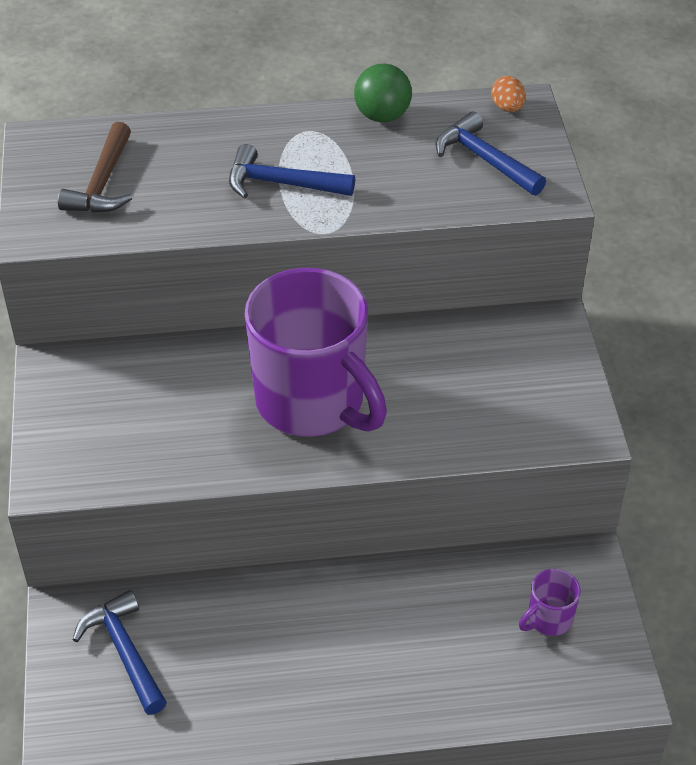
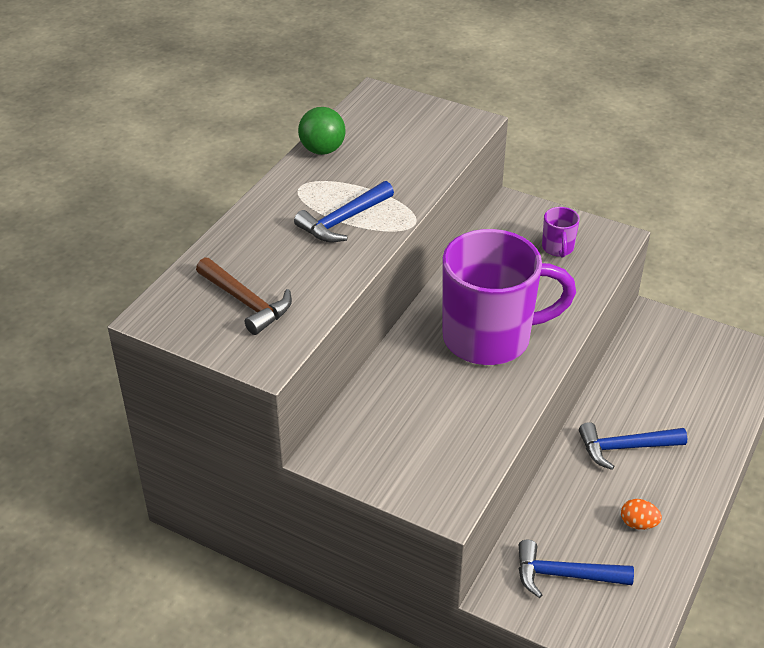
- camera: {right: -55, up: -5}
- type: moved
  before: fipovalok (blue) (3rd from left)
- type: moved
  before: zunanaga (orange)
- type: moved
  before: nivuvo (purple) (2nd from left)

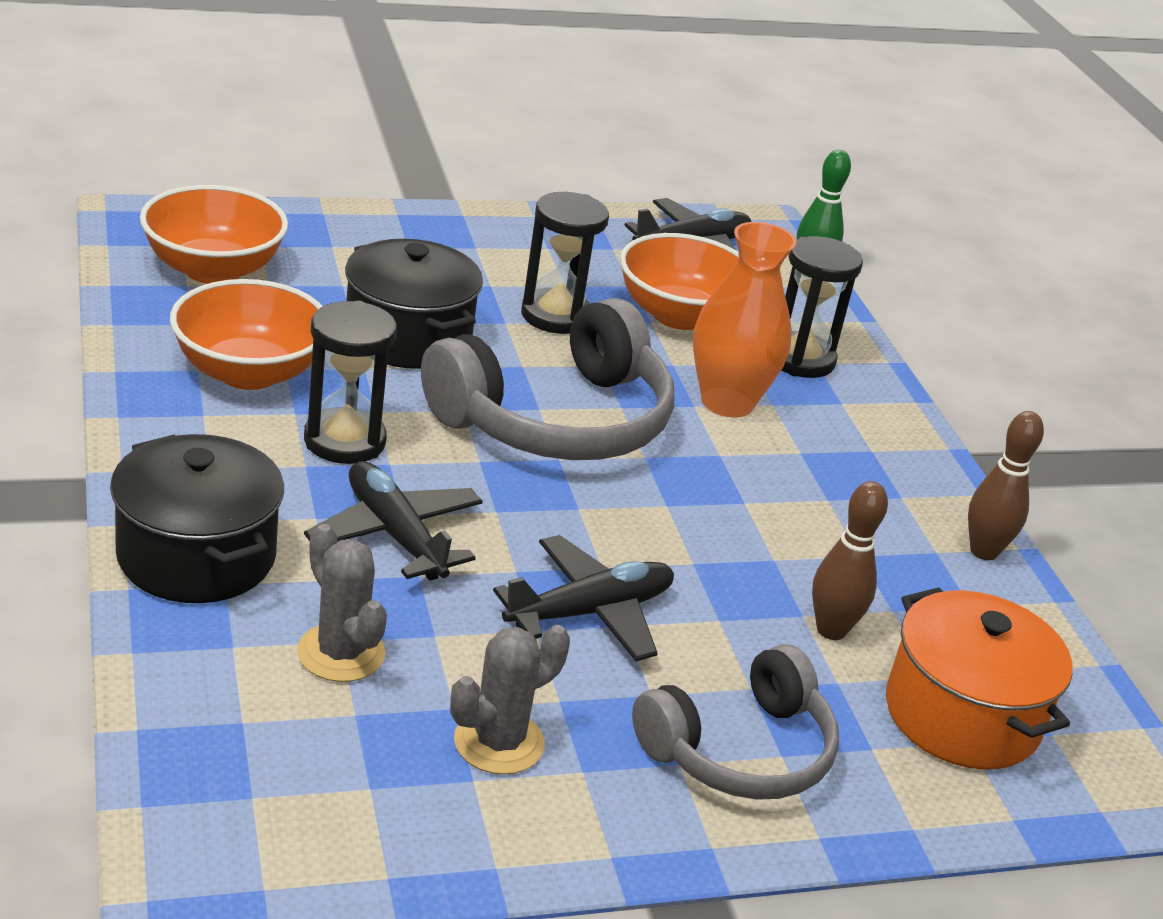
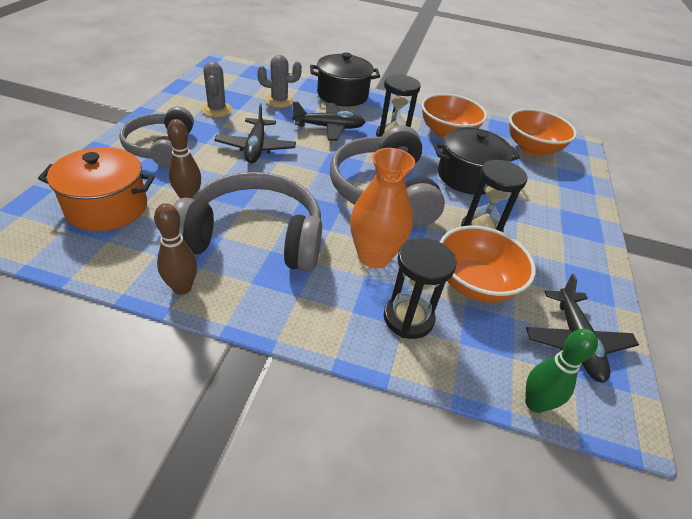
- camera: {right: 120, up: 10}
- type: added
  after: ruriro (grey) (2nd from left)

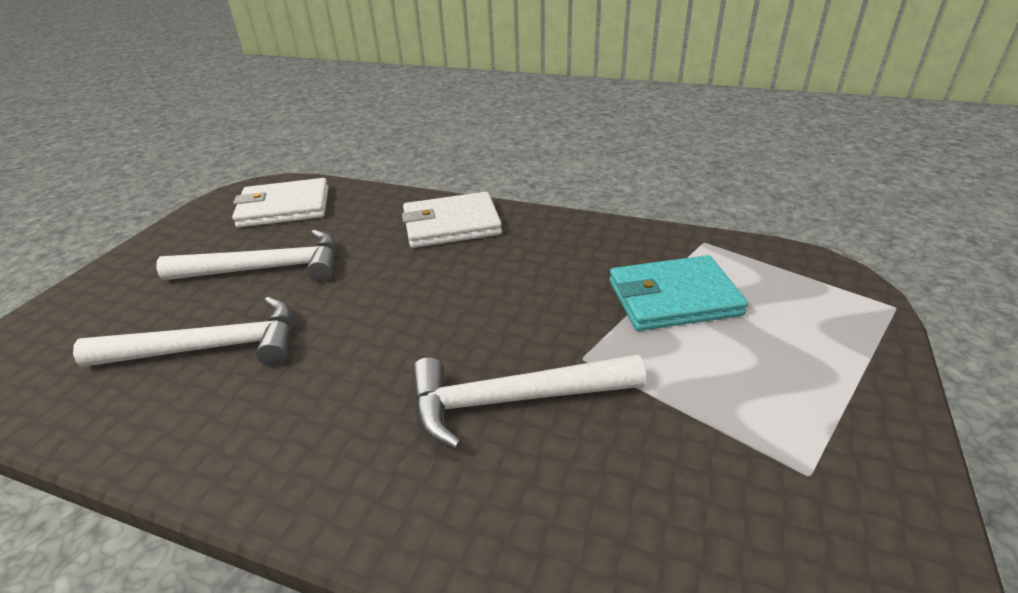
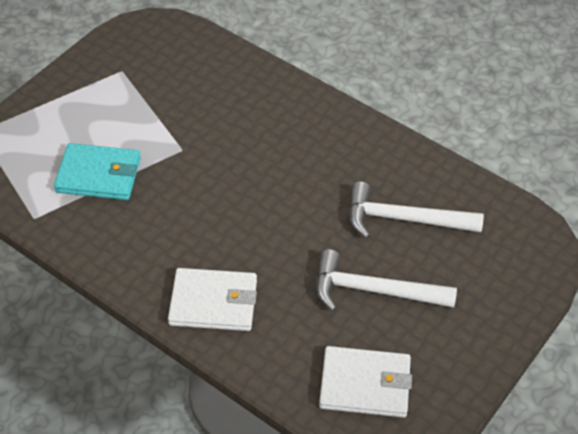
- camera: {right: -165, up: 15}
- type: removed
  before: fipovalok (white) (3rd from left)

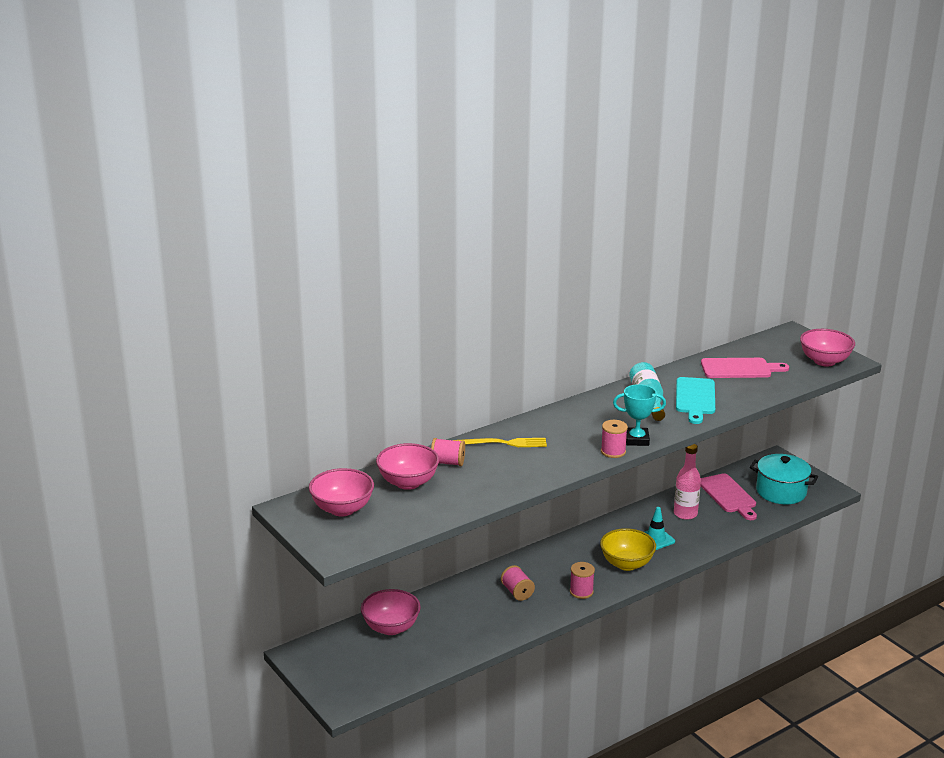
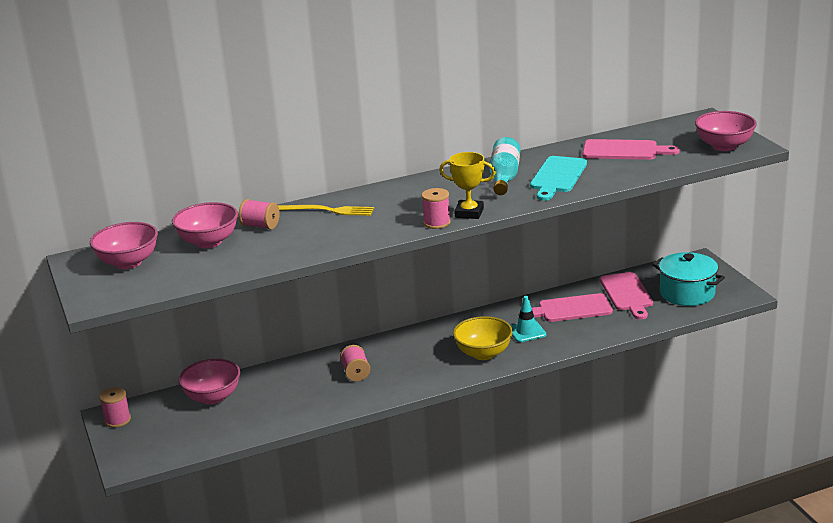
- camera: {right: 15, up: 0}
- type: moved
  before: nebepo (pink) (3rd from left in the first image)
  after: nebepo (pink) (1st from left)
- type: replaced
  before: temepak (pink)
  after: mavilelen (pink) (1st from left)
- type: recoloured
  before: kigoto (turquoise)
  after: kigoto (yellow)

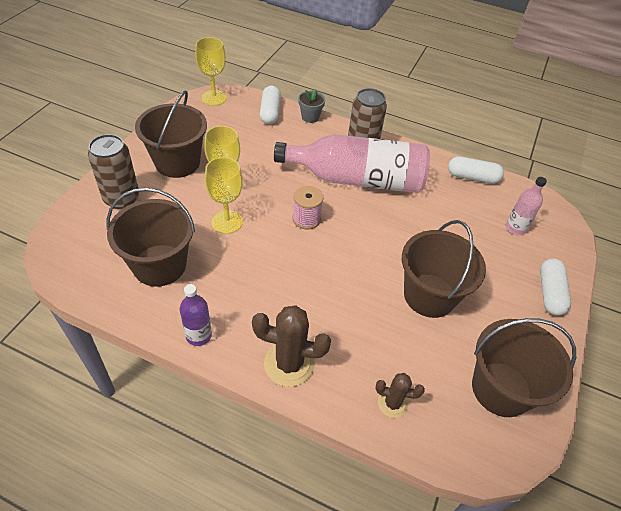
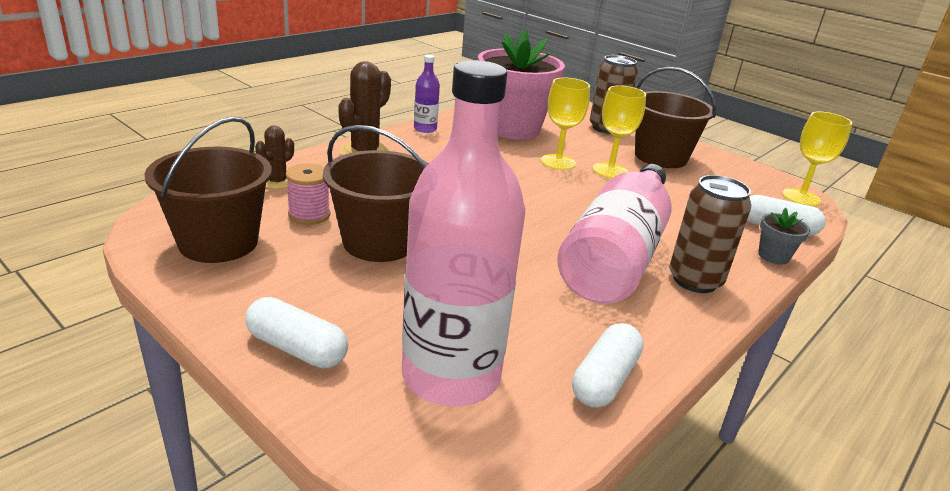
- camera: {right: 110, up: -20}
- type: moved
  before: nebepo (pink)
- type: replaced
  before: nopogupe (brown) (1st from left)
  after: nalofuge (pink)
- type: resized
  before: temepak (pink) (2nd from left in the first image)
  scale: 2.33

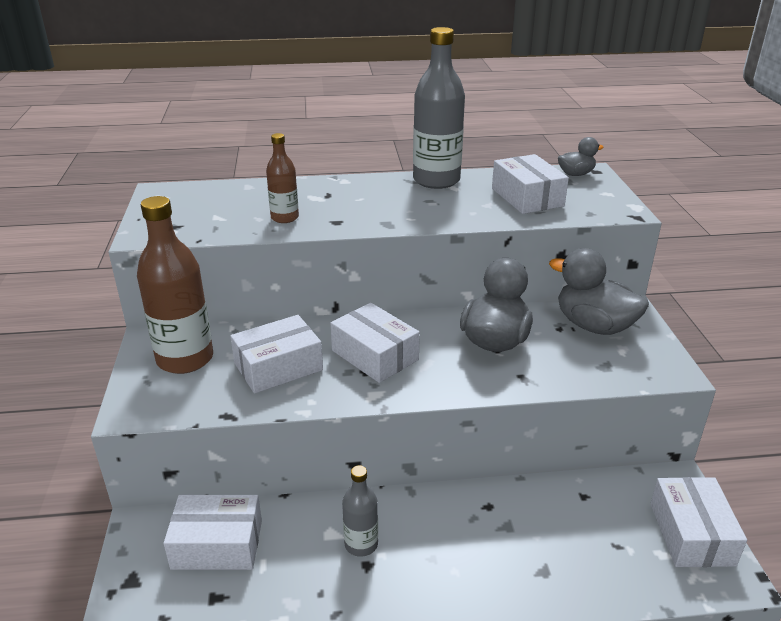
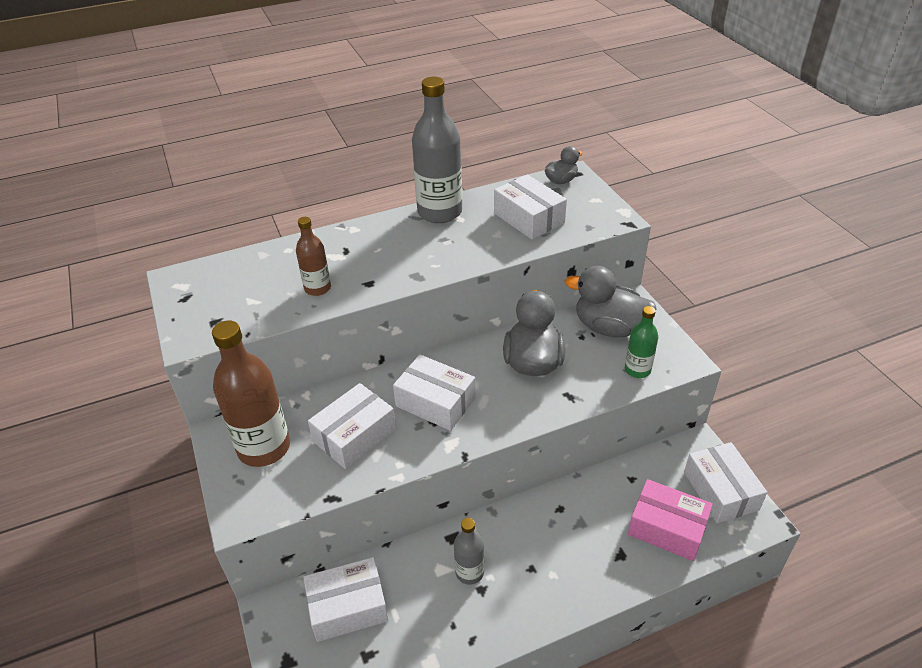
- camera: {right: -15, up: 10}
- type: added
  after: temepak (green)
- type: added
  after: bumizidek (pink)

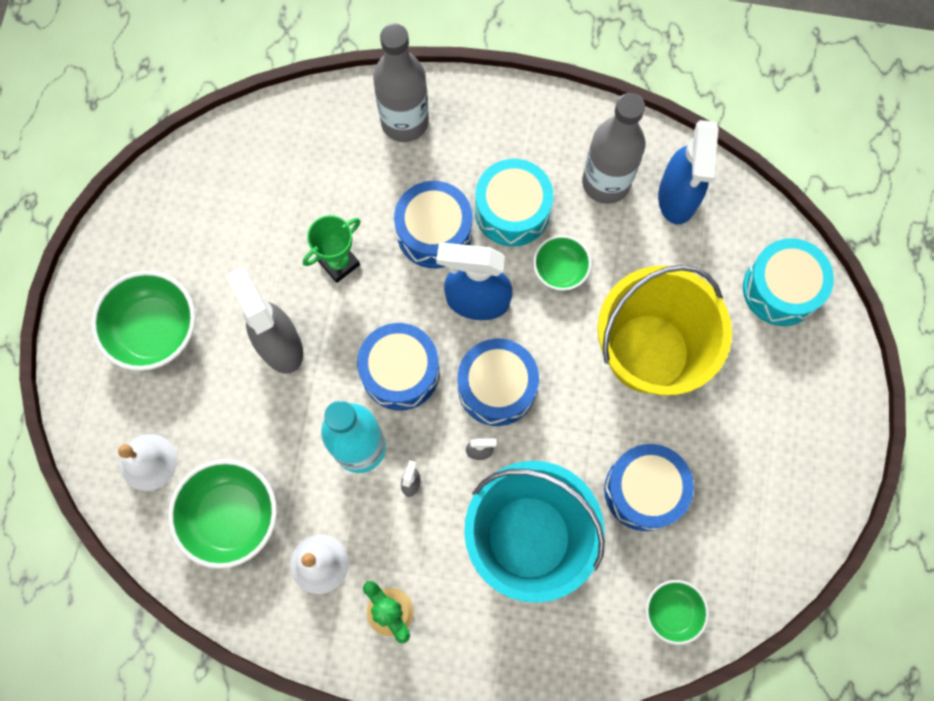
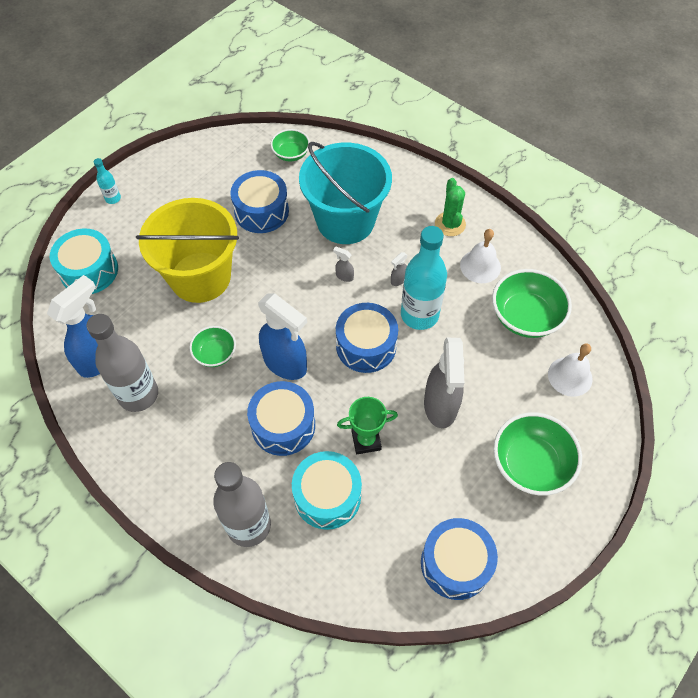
- camera: {right: -150, up: -15}
- type: added
  after: temepak (turquoise) (1st from left)
- type: moved
  before: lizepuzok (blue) (3rd from left in the first image)
  after: lizepuzok (blue) (4th from left)
- type: moved
  before: lizepuzok (turquoise) (1st from left in the first image)
  after: lizepuzok (turquoise) (2nd from left)

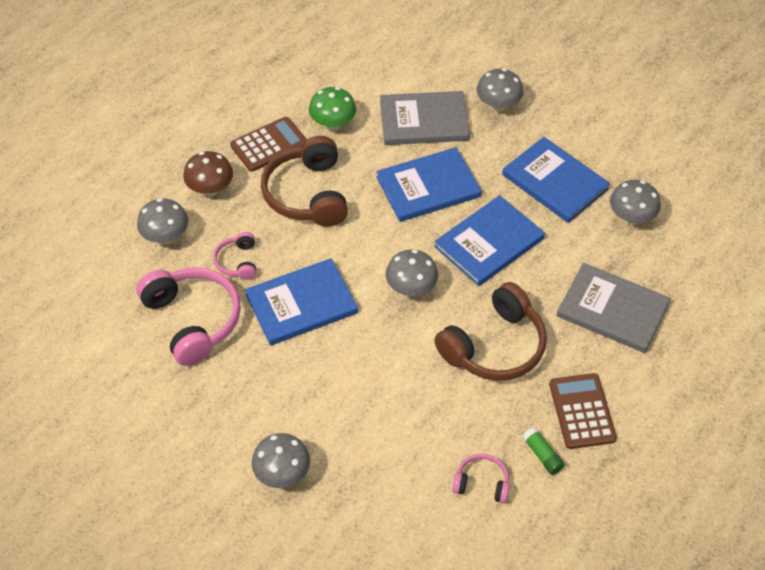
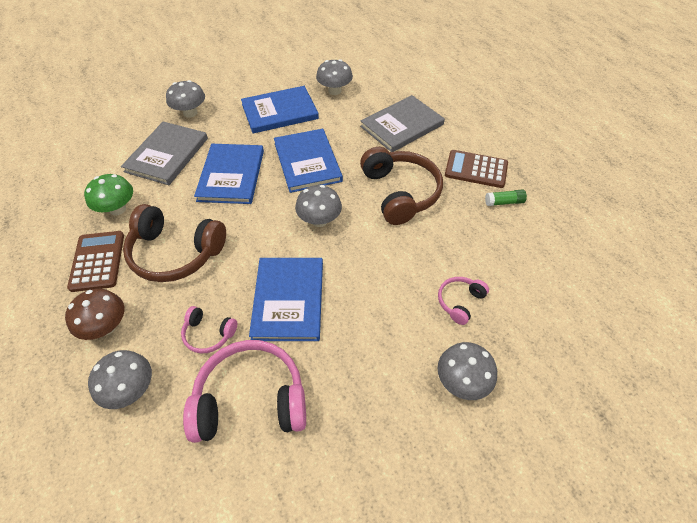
- camera: {right: -65, up: 0}
- type: moved
  before: ruriro (pink) (3rd from left)

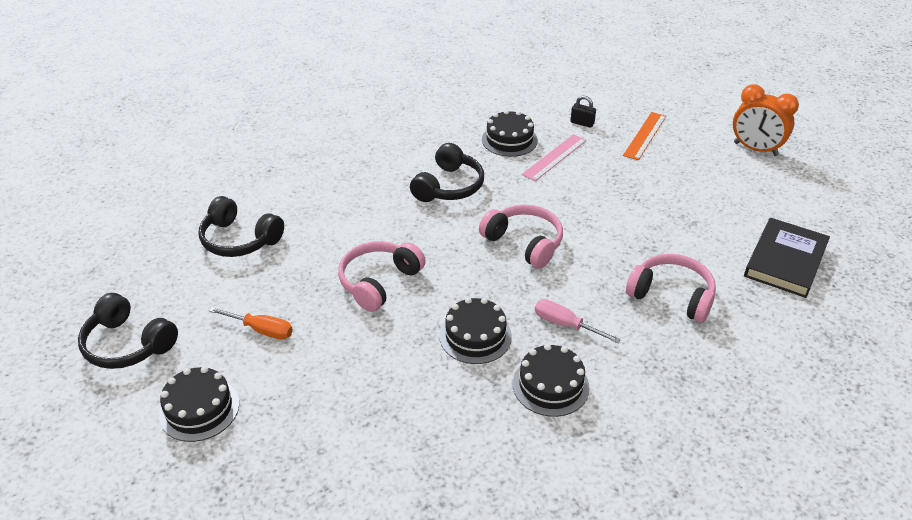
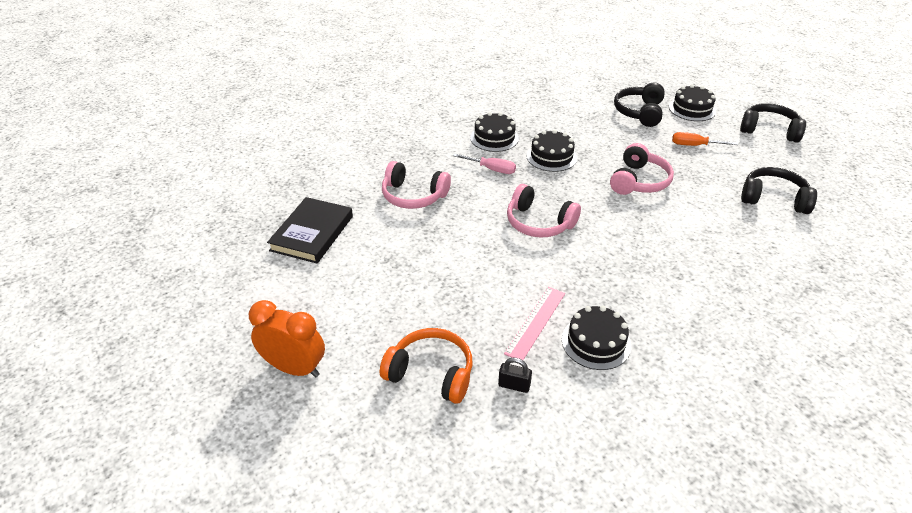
- camera: {right: 170, up: 0}
- type: moved
  before: ruriro (black) (3rd from left in the first image)
  after: ruriro (black) (1st from left)
- type: replaced
  before: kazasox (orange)
  after: ruriro (orange)

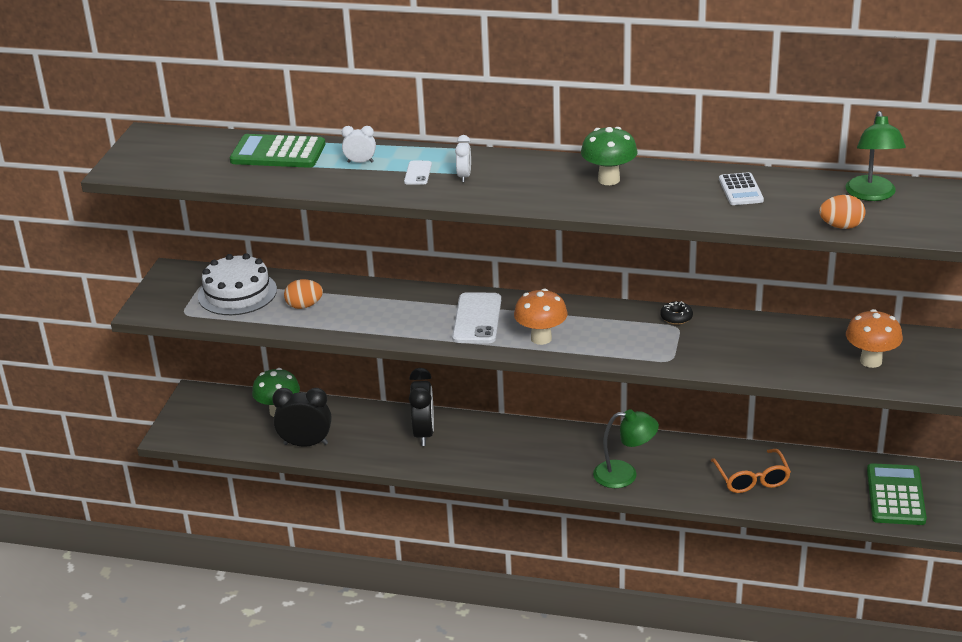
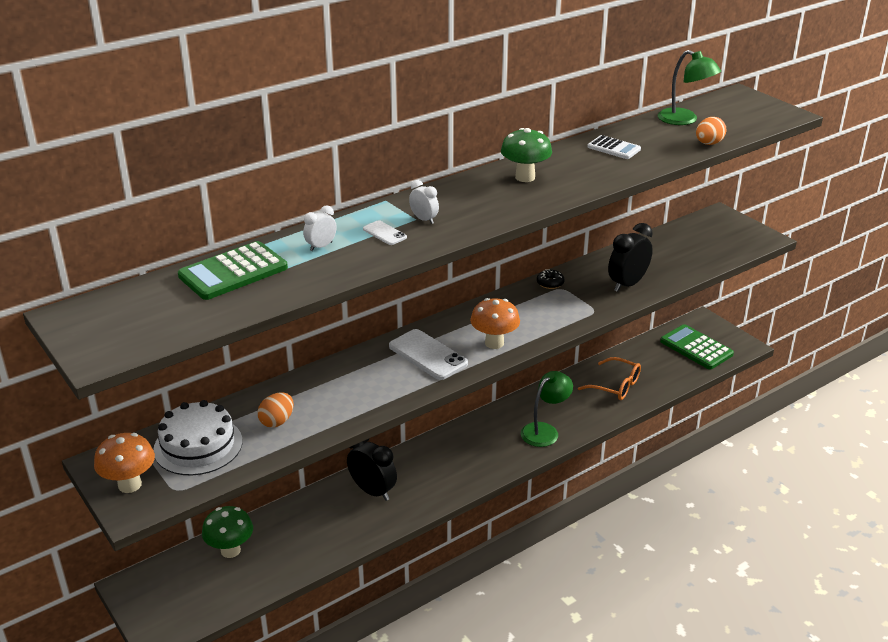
- camera: {right: -50, up: 0}
- type: moved
  before: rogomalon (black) (1st from left in the first image)
  after: rogomalon (black) (2nd from left)
- type: moved
  before: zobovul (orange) (2nd from left in the first image)
  after: zobovul (orange) (1st from left)

